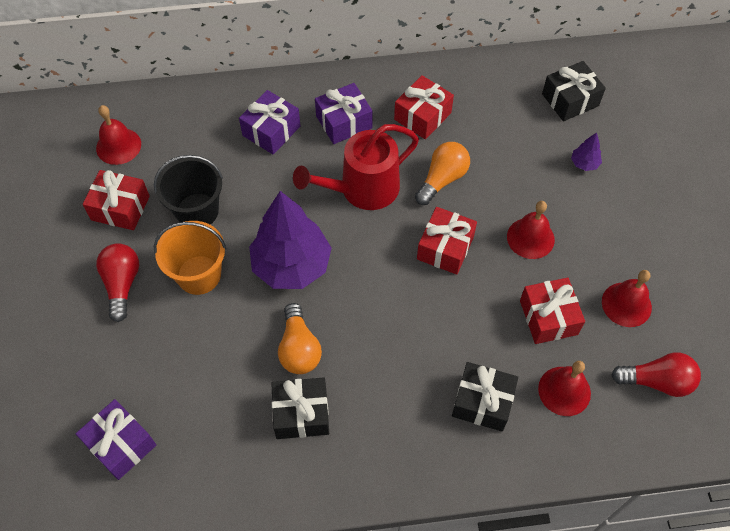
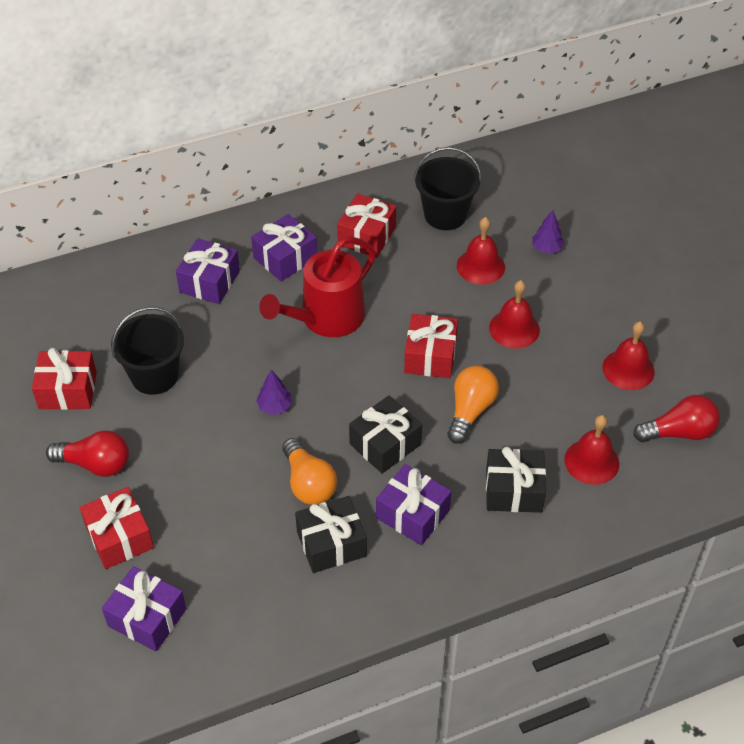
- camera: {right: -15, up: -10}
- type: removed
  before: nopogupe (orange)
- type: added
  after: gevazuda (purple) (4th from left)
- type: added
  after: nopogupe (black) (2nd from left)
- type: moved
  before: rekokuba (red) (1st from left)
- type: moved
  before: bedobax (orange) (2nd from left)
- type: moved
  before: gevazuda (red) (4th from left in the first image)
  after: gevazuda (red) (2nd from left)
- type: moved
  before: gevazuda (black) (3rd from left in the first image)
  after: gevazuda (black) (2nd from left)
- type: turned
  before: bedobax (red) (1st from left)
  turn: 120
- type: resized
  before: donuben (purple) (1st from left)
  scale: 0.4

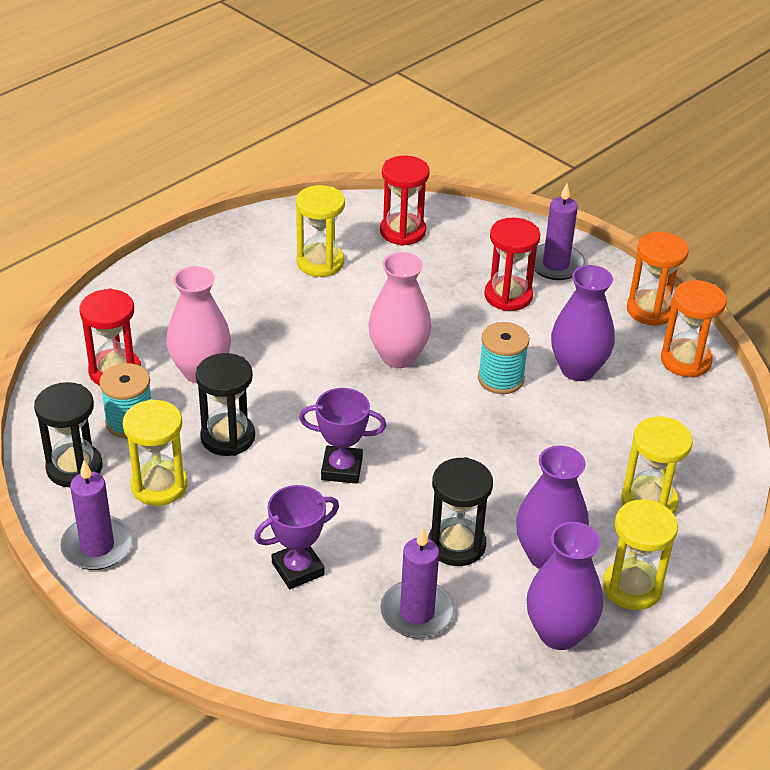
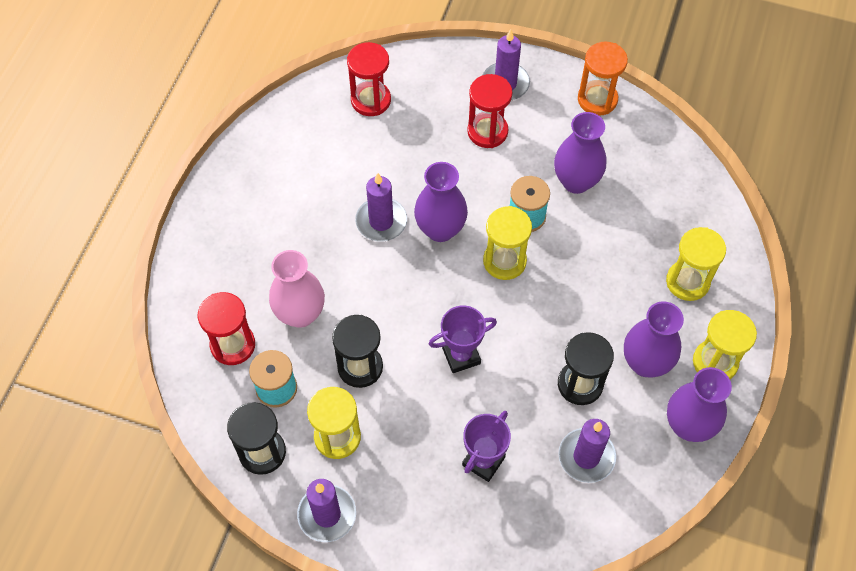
- camera: {right: -25, up: 20}
- type: removed
  before: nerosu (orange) (2nd from left)
- type: added
  after: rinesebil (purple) (2nd from left)
- type: moved
  before: nerosu (yellow) (2nd from left)
- type: recoloured
  before: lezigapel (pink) (2nd from left)
  after: lezigapel (purple) (1st from left)

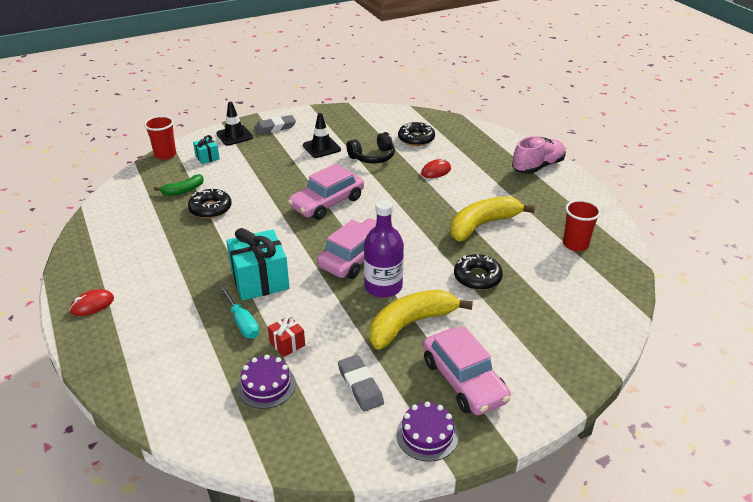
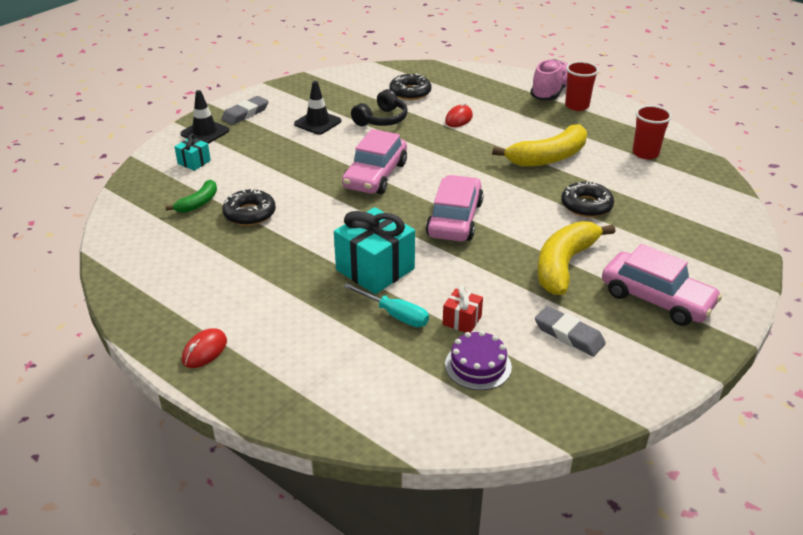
- camera: {right: -25, up: 0}
- type: removed
  before: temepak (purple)
- type: removed
  before: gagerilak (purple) (2nd from left)
- type: moved
  before: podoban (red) (1st from left)
- type: turned
  before: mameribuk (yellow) (2nd from left in the first image)
  turn: -150

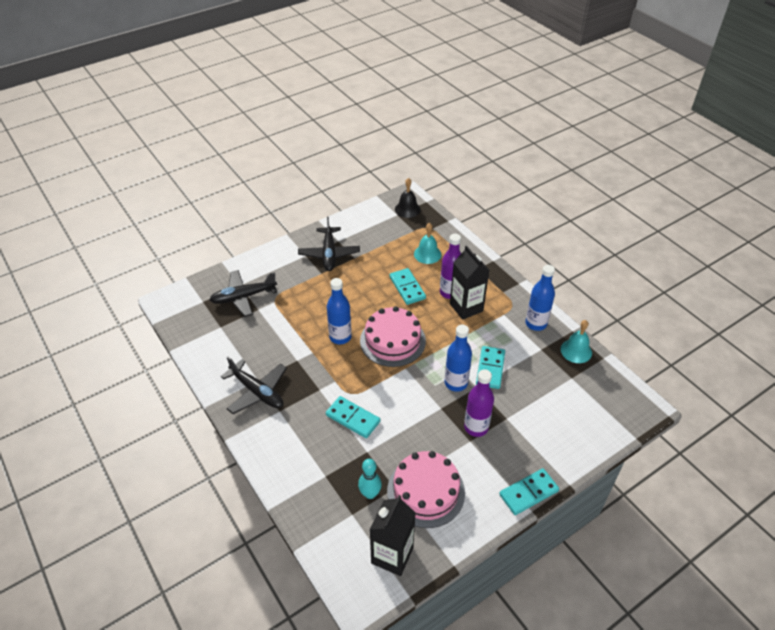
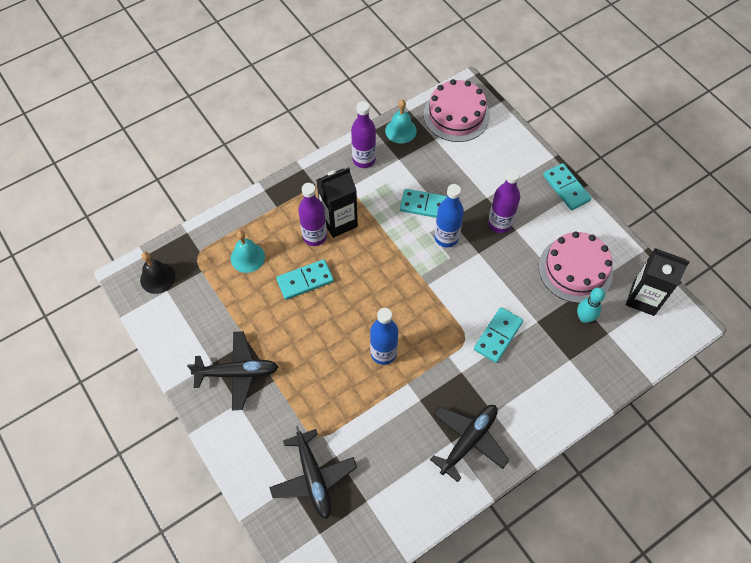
- camera: {right: -90, up: 15}
- type: moved
  before: gagerilak (pink) (1st from left)
- type: recoloured
  before: temepak (blue) (3rd from left)
  after: temepak (purple) (2nd from left)

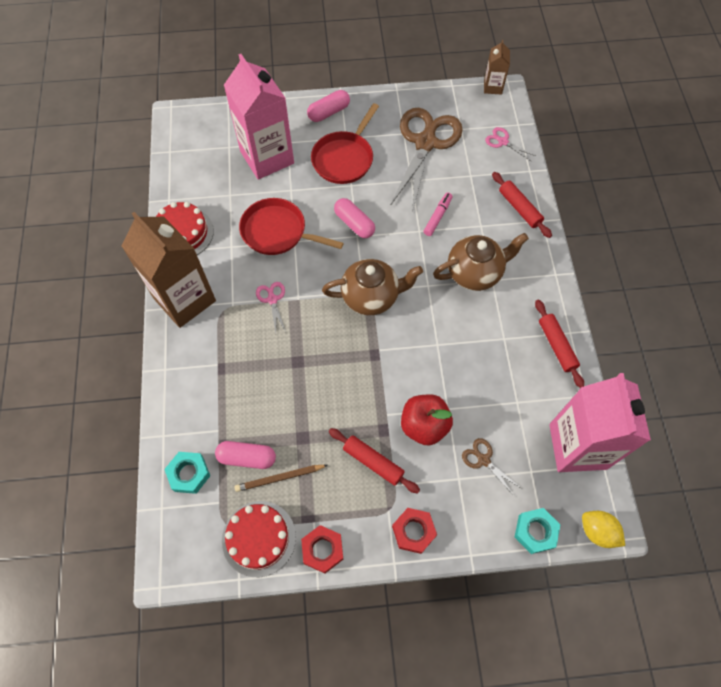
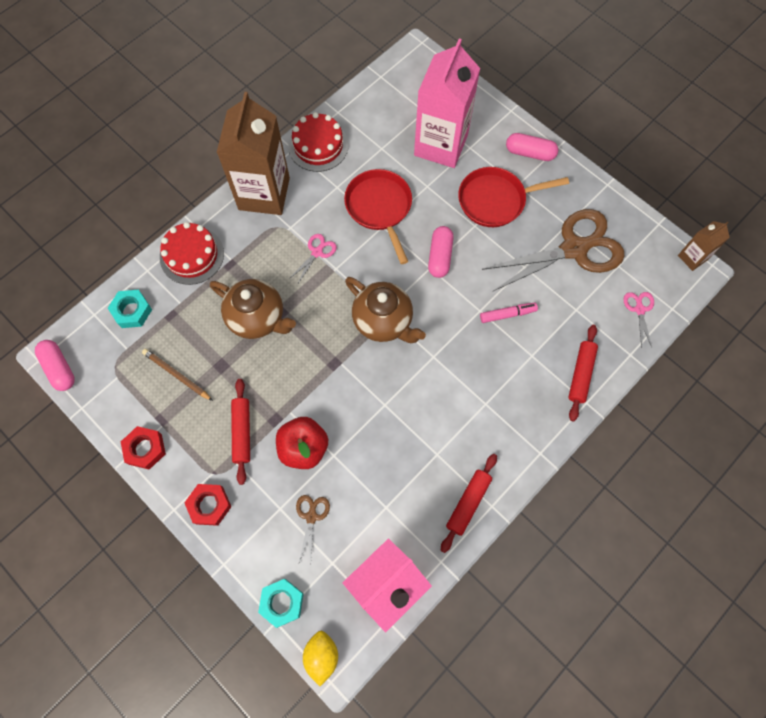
- camera: {right: 50, up: 5}
- type: moved
  before: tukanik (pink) (1st from left)
- type: moved
  before: gagerilak (red) (2nd from left in the first image)
  after: gagerilak (red) (1st from left)
- type: moved
  before: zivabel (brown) (2nd from left in the first image)
  after: zivabel (brown) (1st from left)

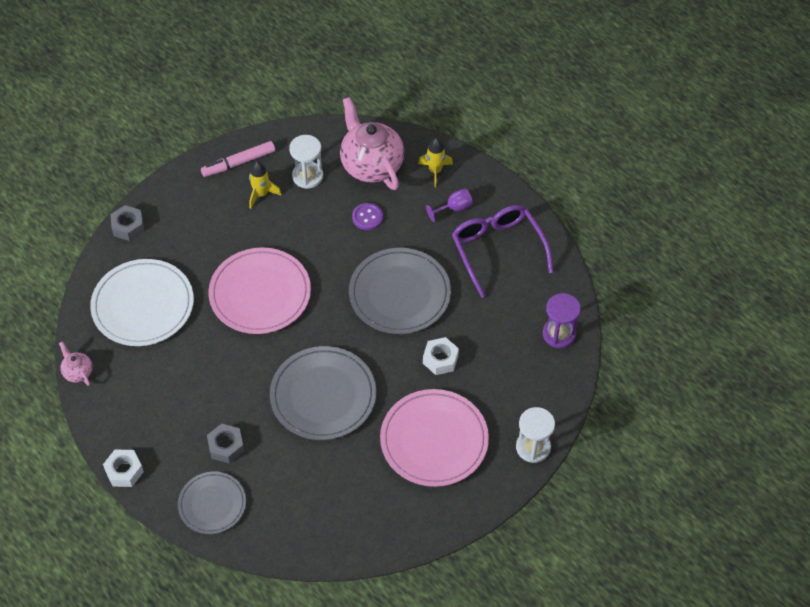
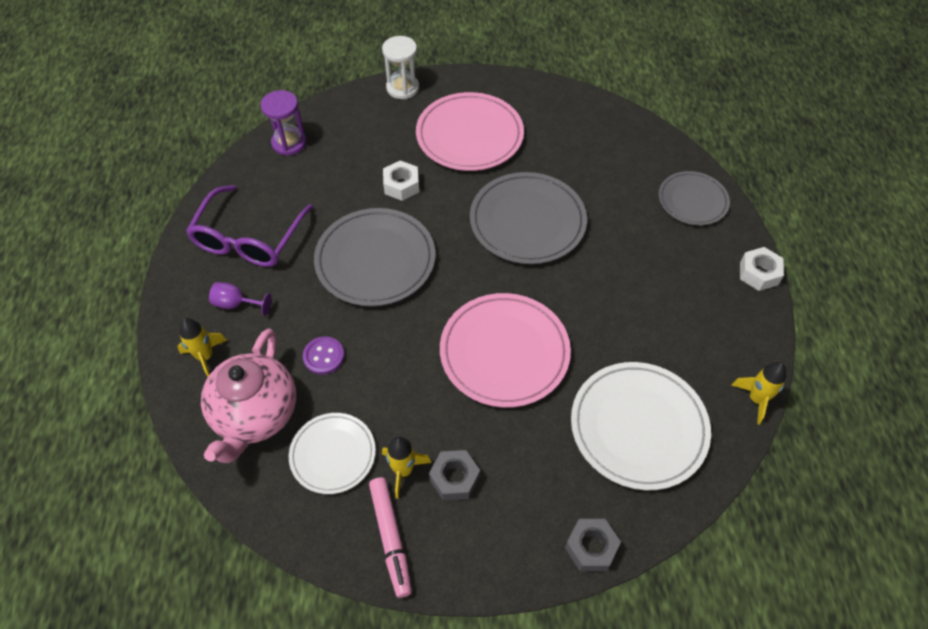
- camera: {right: -140, up: 0}
- type: moved
  before: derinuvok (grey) (2nd from left in the first image)
  after: derinuvok (grey) (1st from left)
- type: replaced
  before: zivabel (pink) (1st from left)
  after: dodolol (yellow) (3rd from left)
- type: replaced
  before: nerosu (white) (1st from left)
  after: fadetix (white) (1st from left)
- type: turned
  before: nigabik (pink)
  turn: 60

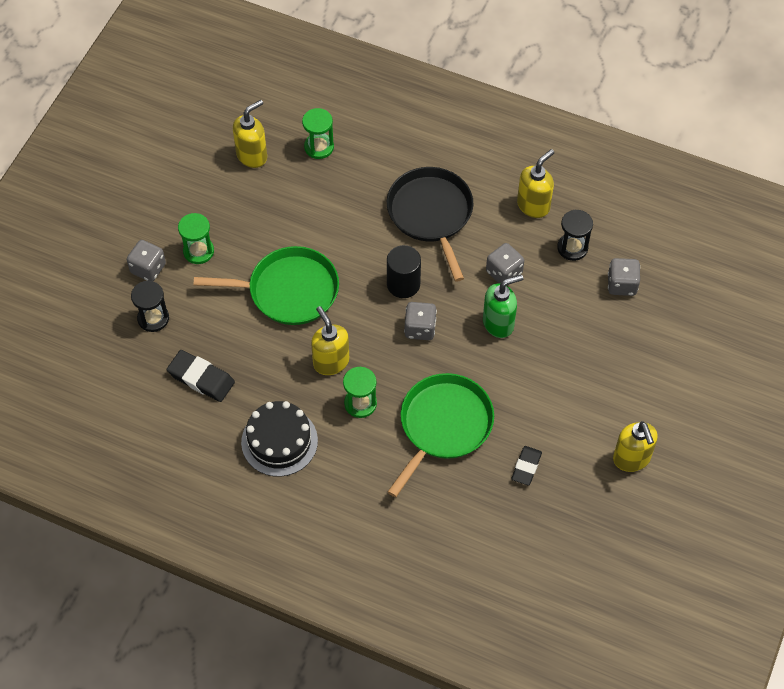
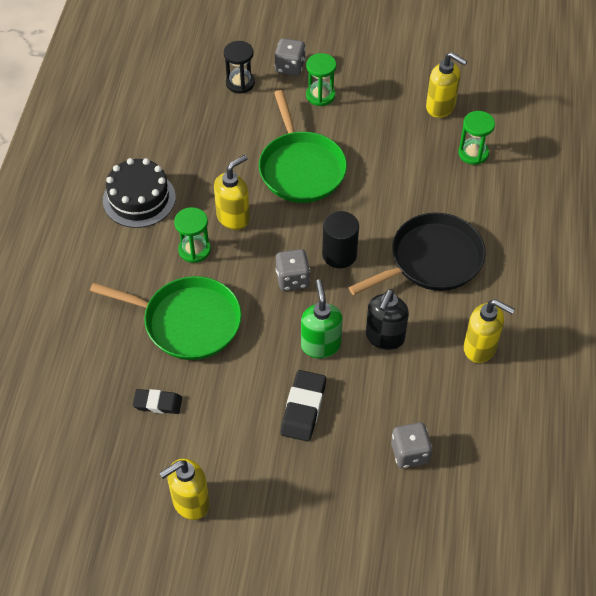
- camera: {right: 75, up: -5}
- type: removed
  before: nerosu (black) (2nd from left)
- type: moved
  before: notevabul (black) (1st from left in the first image)
  after: notevabul (black) (2nd from left)
- type: replaced
  before: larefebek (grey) (3rd from left)
  after: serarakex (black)
- type: turned
  before: serarakex (green)
  turn: -150

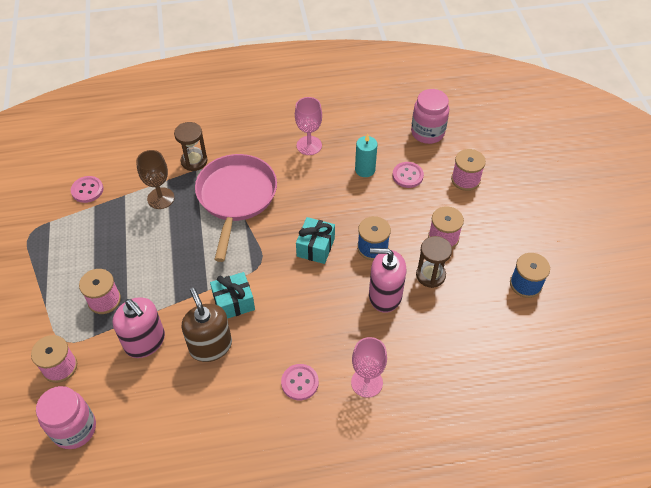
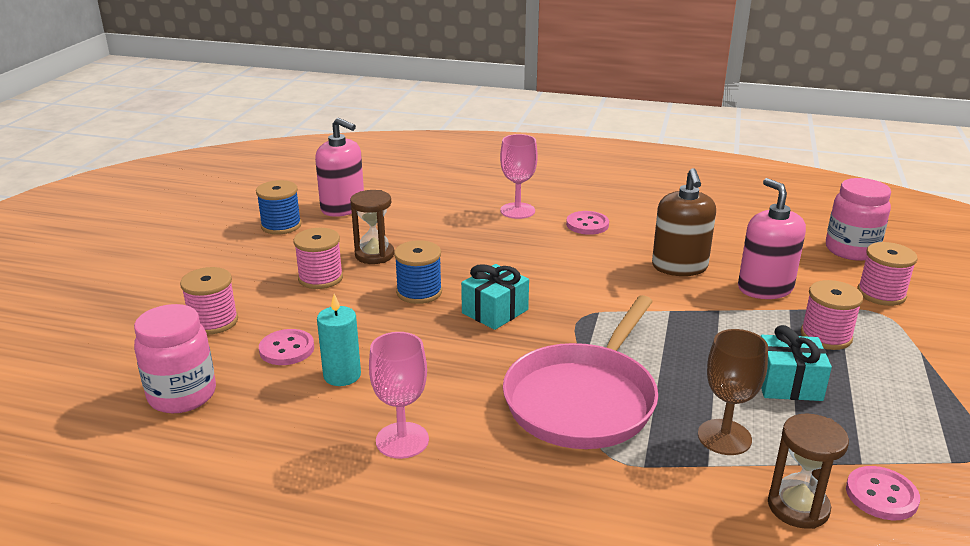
- camera: {right: -155, up: -25}
- type: moved
  before: nerosu (brown) (1st from left in the first image)
  after: nerosu (brown) (2nd from left)
- type: moved
  before: gevazuda (turquoise) (1st from left in the first image)
  after: gevazuda (turquoise) (2nd from left)
- type: moved
  before: serarakex (pink) (2nd from left in the first image)
  after: serarakex (pink) (1st from left)

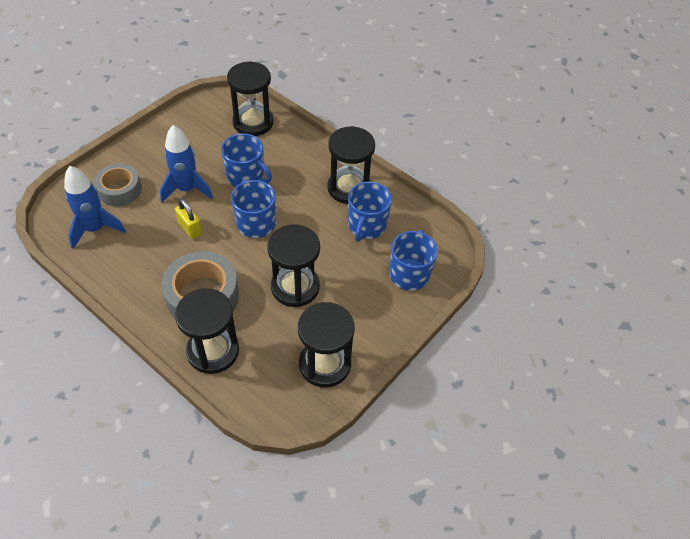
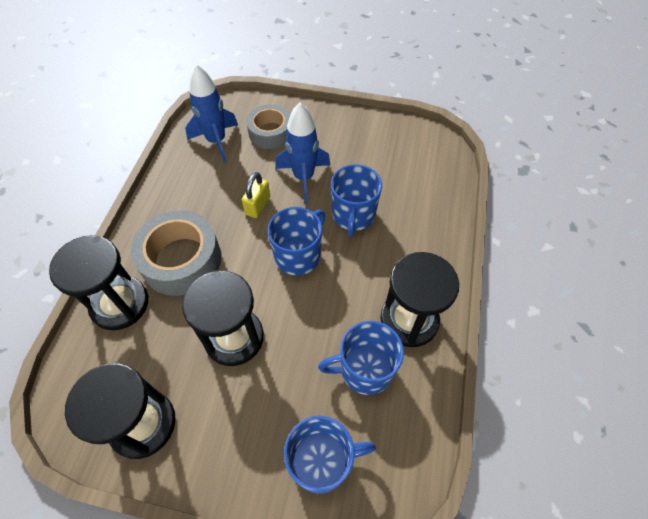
- camera: {right: 65, up: 5}
- type: removed
  before: nerosu (black) (2nd from left)

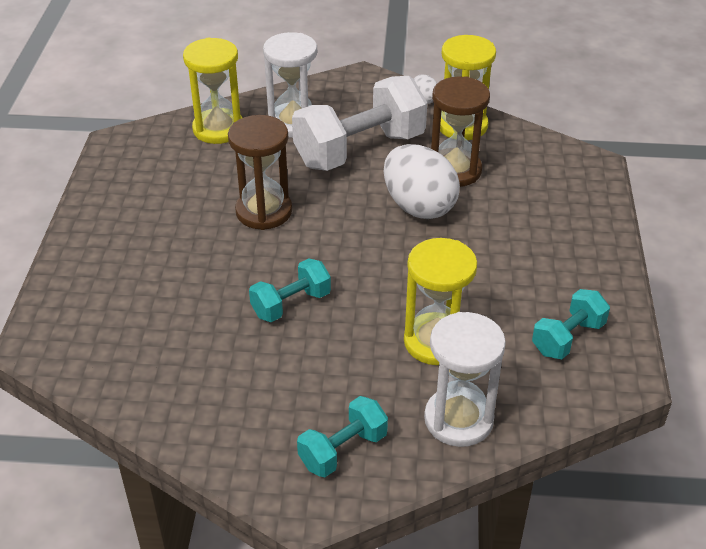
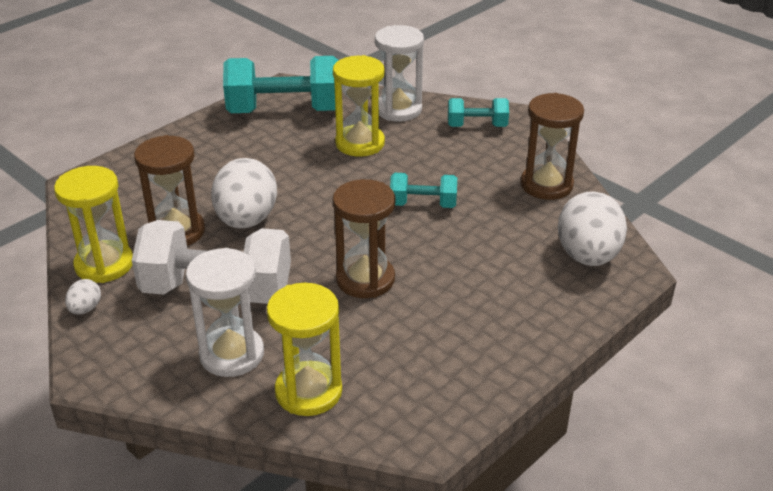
- camera: {right: -140, up: -5}
- type: added
  after: nerosu (brown) (3rd from left)
- type: added
  after: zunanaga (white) (3rd from left)
- type: resized
  before: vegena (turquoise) (3rd from left in the first image)
  scale: 1.93

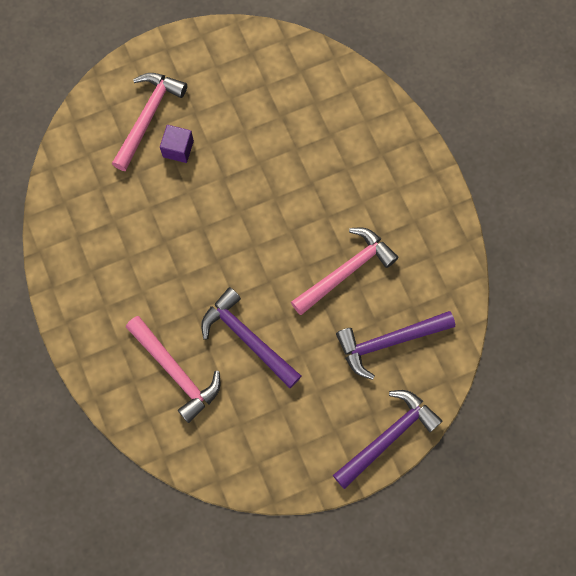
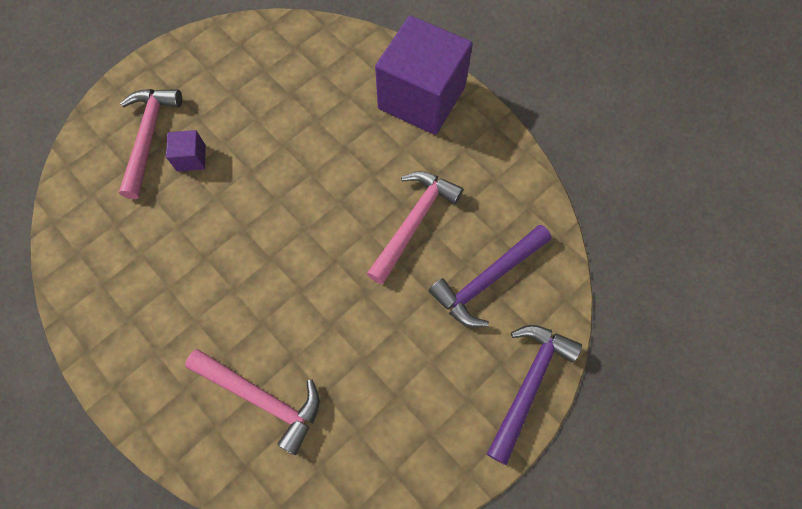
- camera: {right: -20, up: -5}
- type: removed
  before: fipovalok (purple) (1st from left)
- type: added
  after: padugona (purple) (2nd from left)

